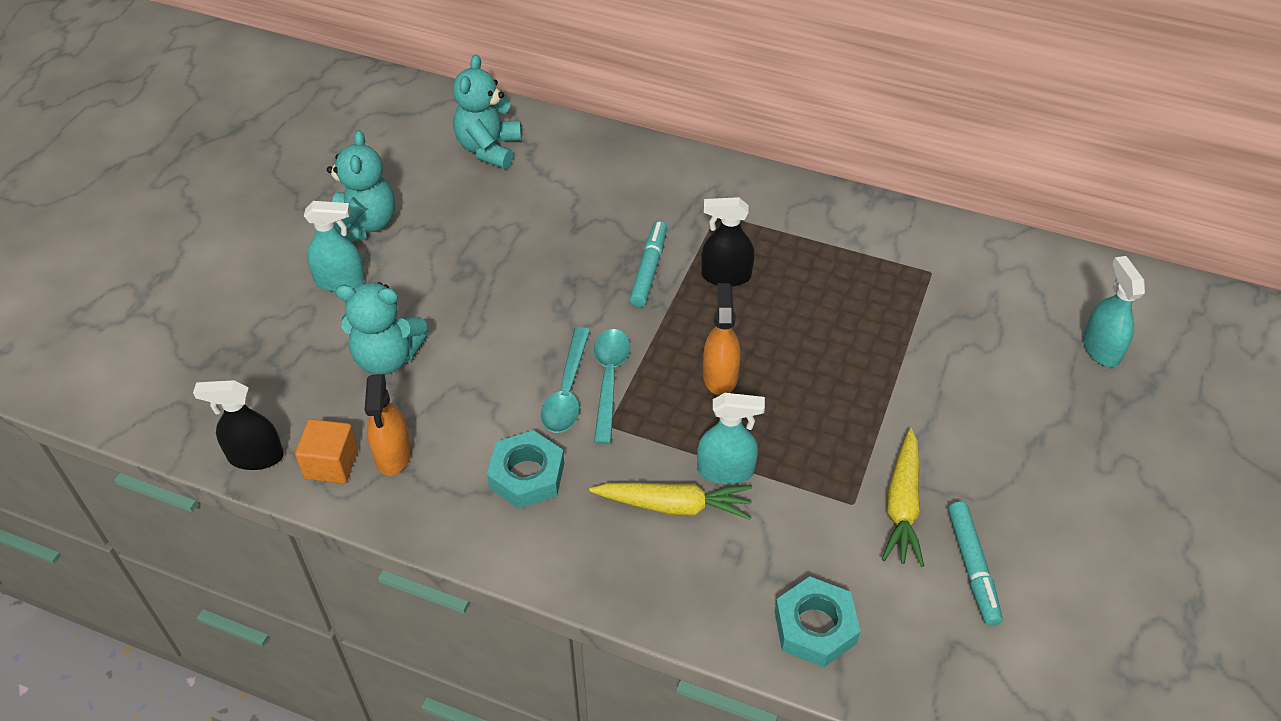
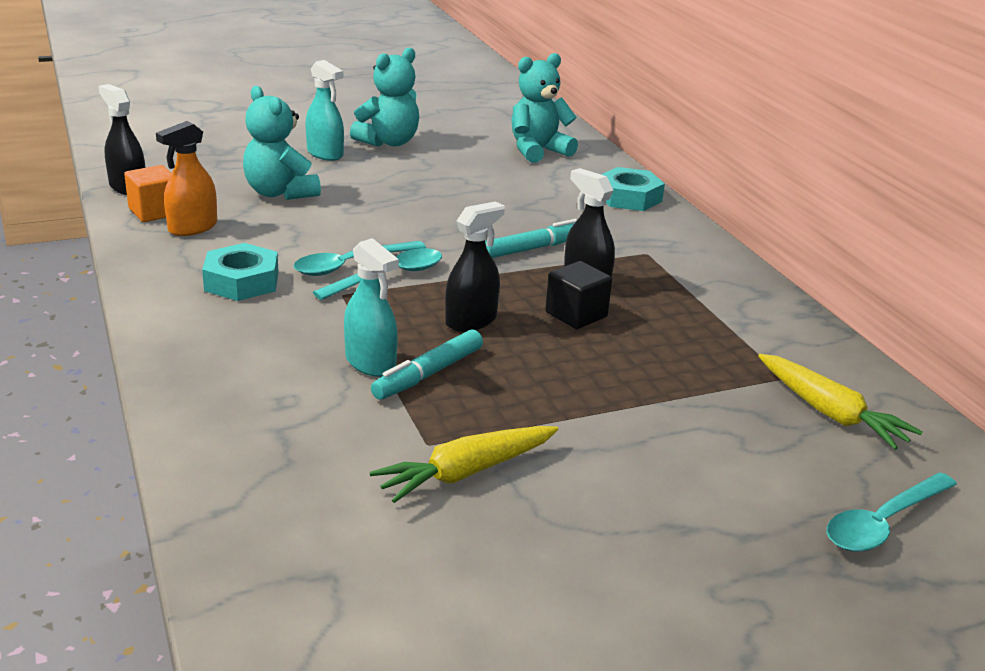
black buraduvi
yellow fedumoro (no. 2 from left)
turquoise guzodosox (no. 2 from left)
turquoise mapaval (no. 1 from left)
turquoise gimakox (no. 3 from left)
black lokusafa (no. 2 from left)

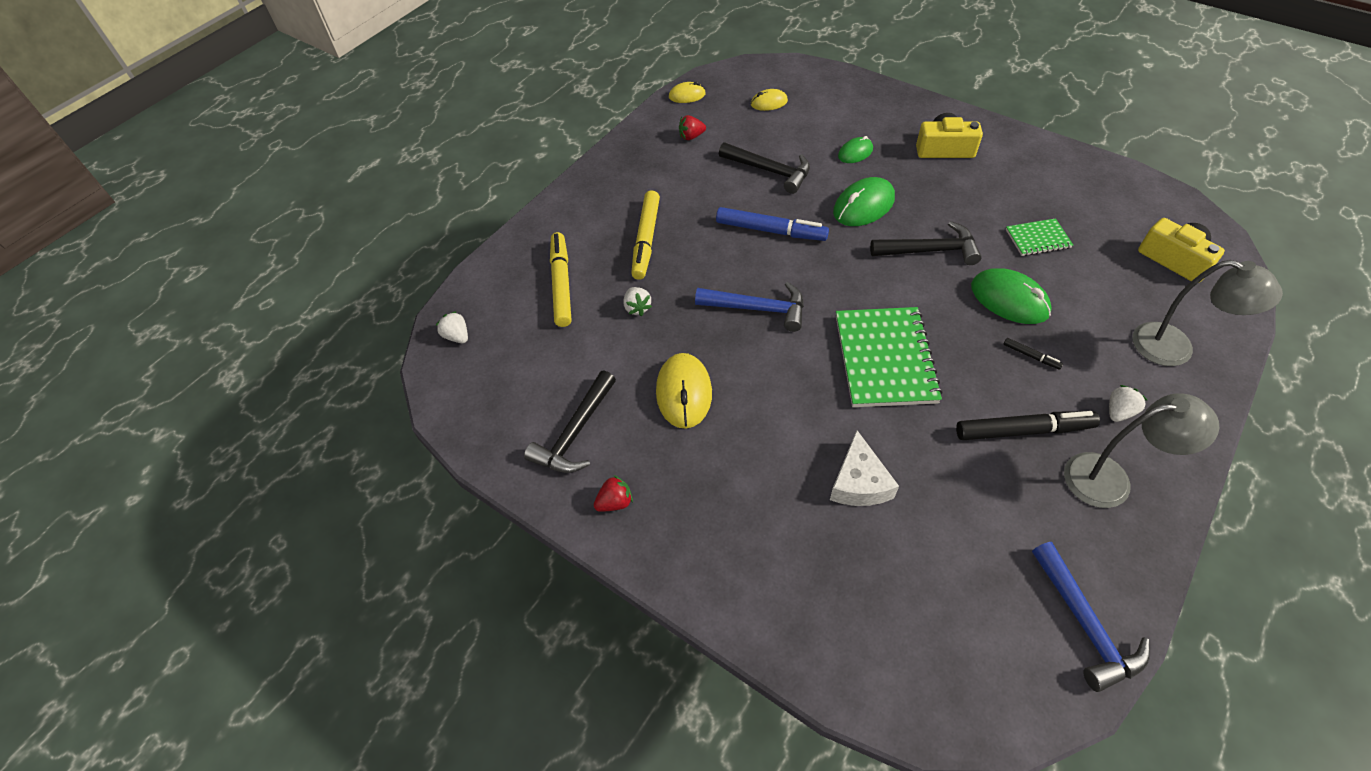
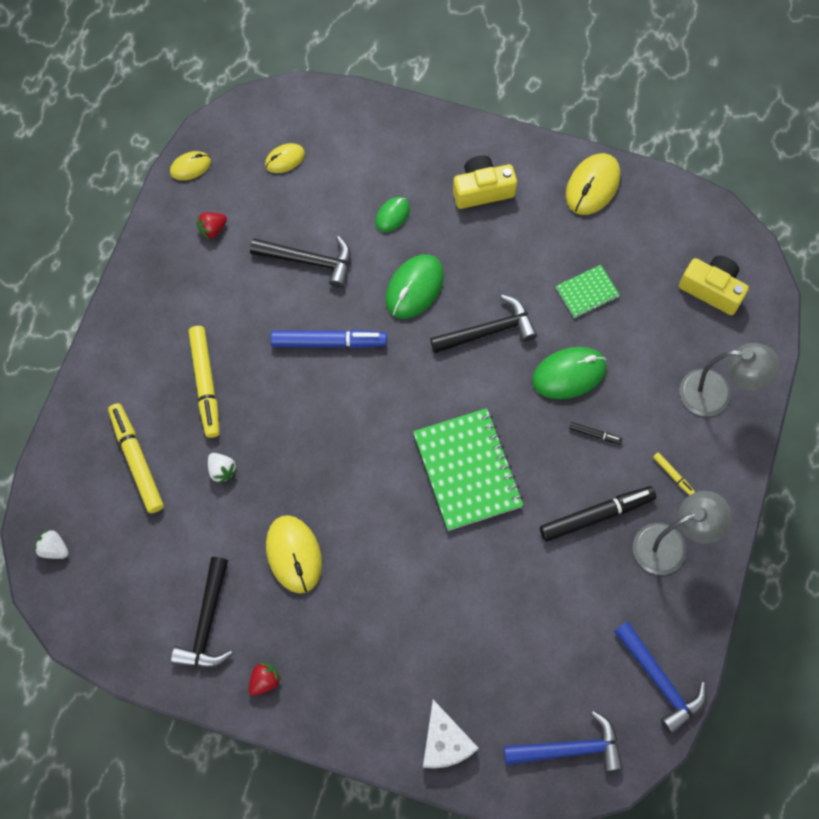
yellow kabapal (no. 4 from left)
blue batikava (no. 1 from left)
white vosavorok
yellow mapaval (no. 3 from left)
green kabapal (no. 3 from left)

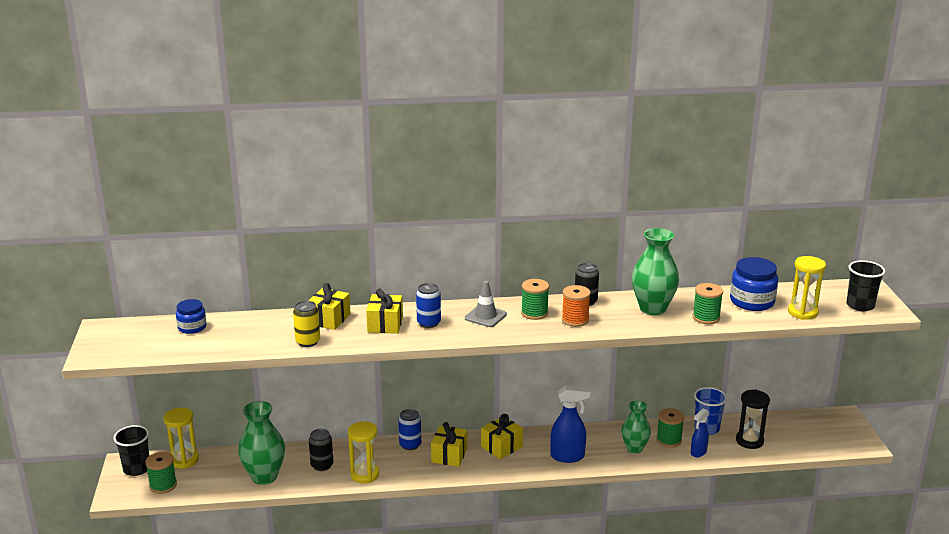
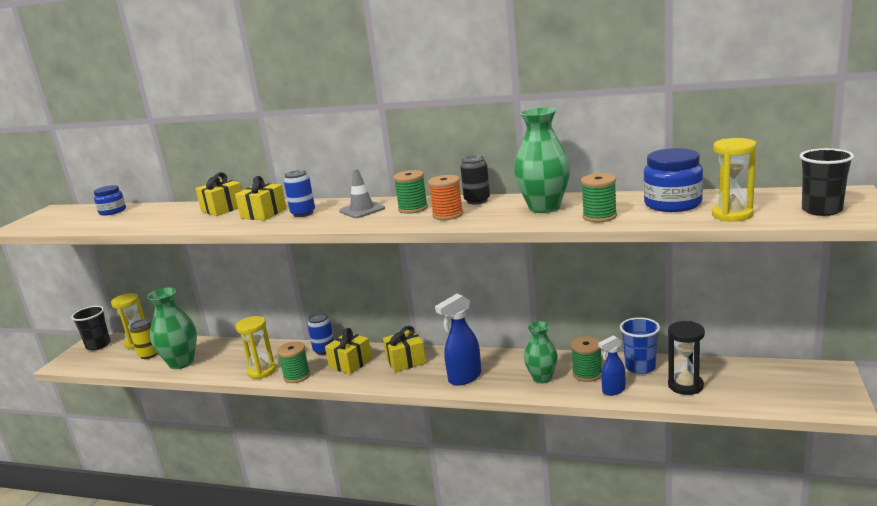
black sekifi (no. 1 from left in the first image)
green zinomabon (no. 1 from left)
yellow sekifi
blue lokusafa (no. 1 from left)

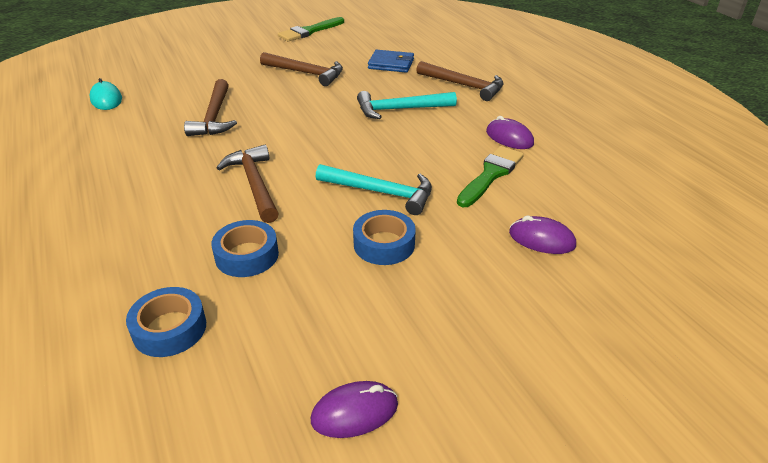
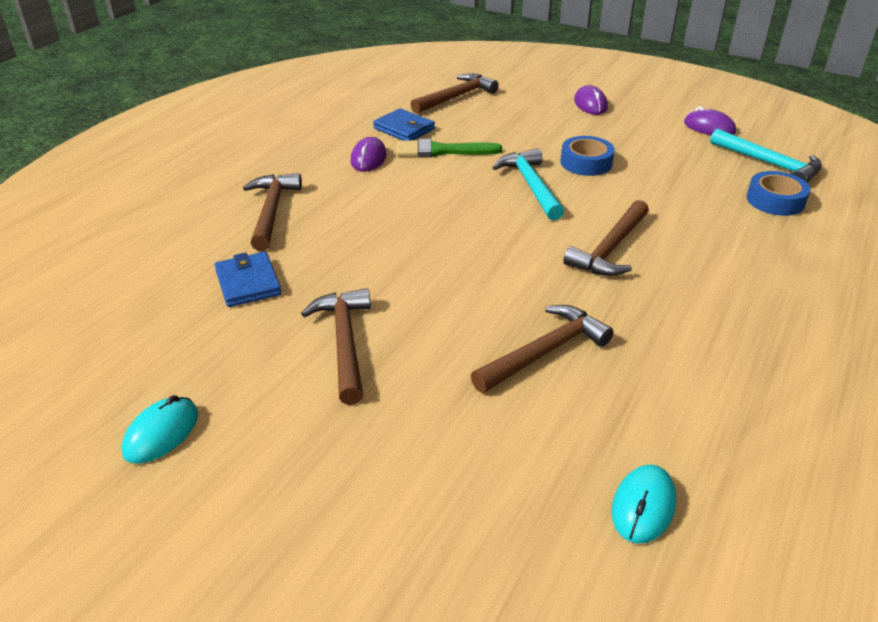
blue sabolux (no. 2 from left in the first image)
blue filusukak (no. 2 from left)
brown batikava (no. 3 from left)
turquoise batikava (no. 2 from left)
purple kabapal (no. 2 from left)
turquoise kabapal (no. 1 from left)

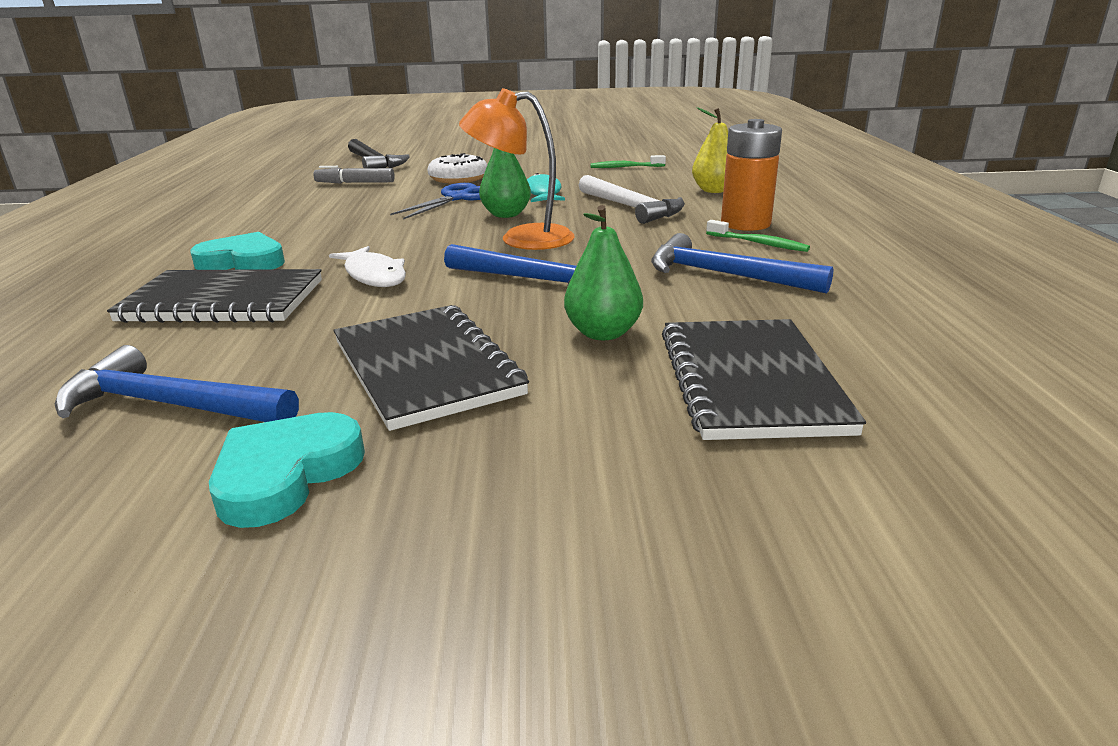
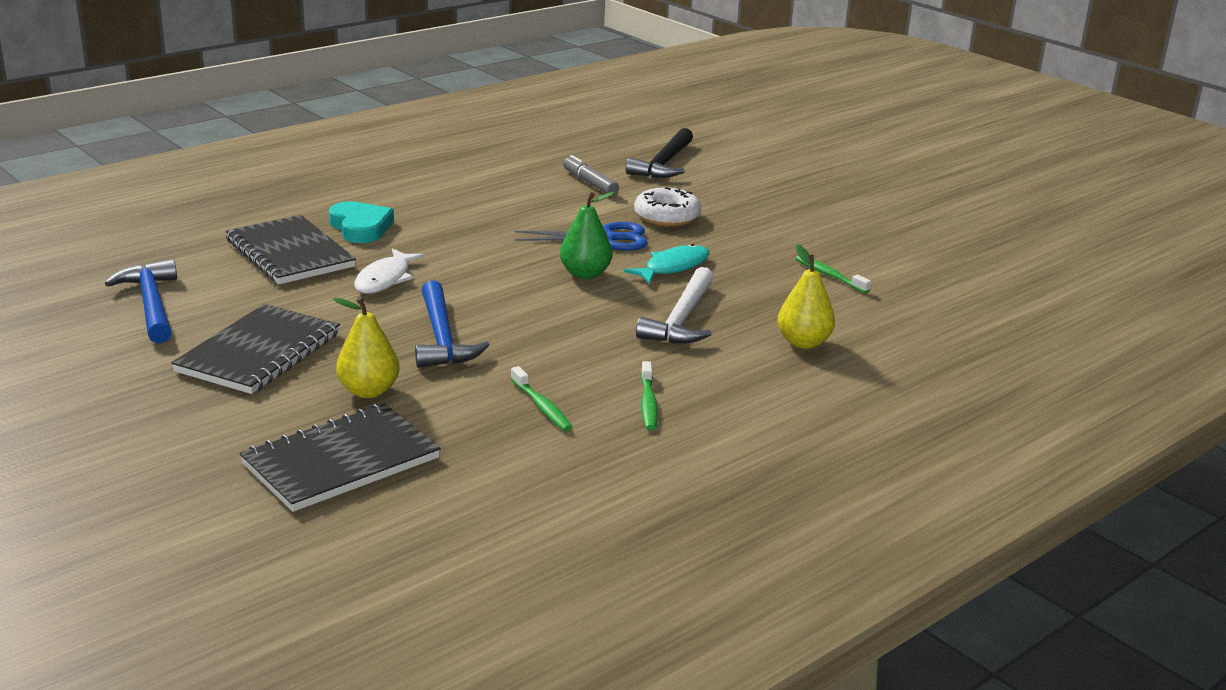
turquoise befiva (no. 2 from left in the first image)
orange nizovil
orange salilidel
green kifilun (no. 1 from left)
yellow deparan (no. 1 from left)

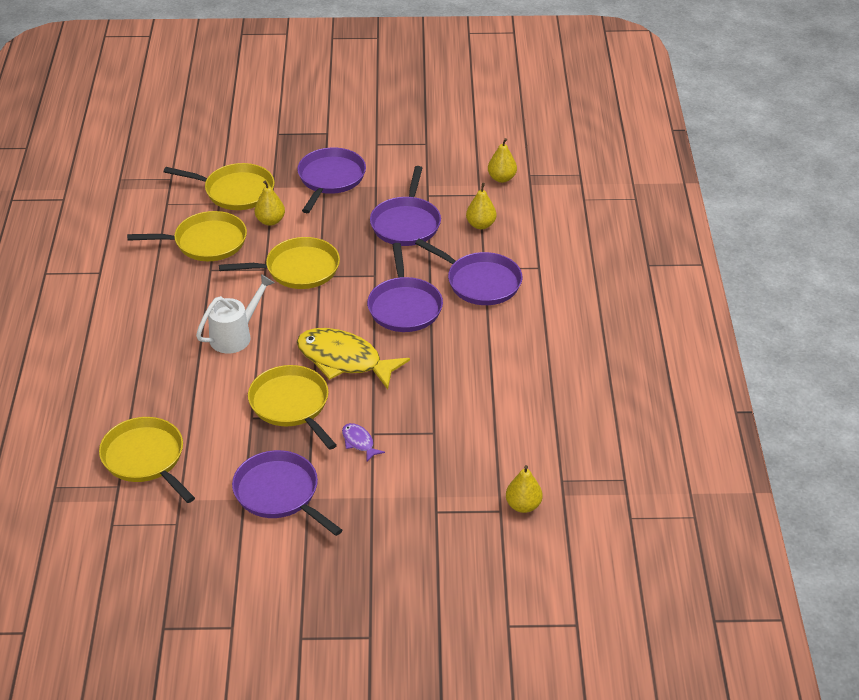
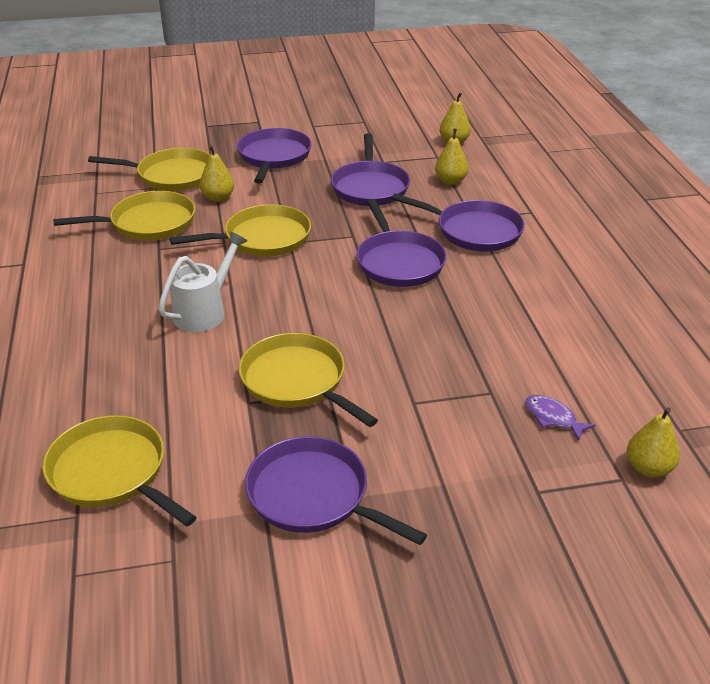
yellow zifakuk
purple zifakuk

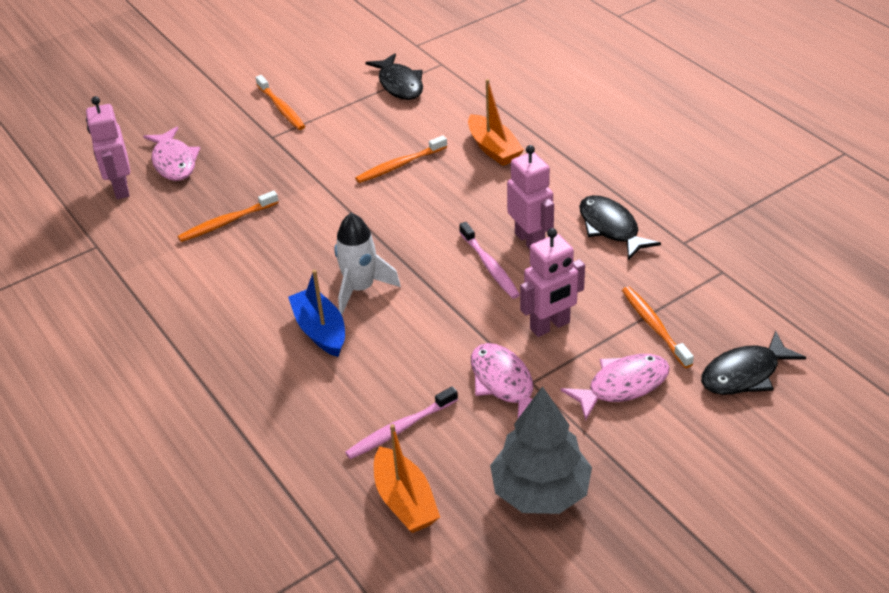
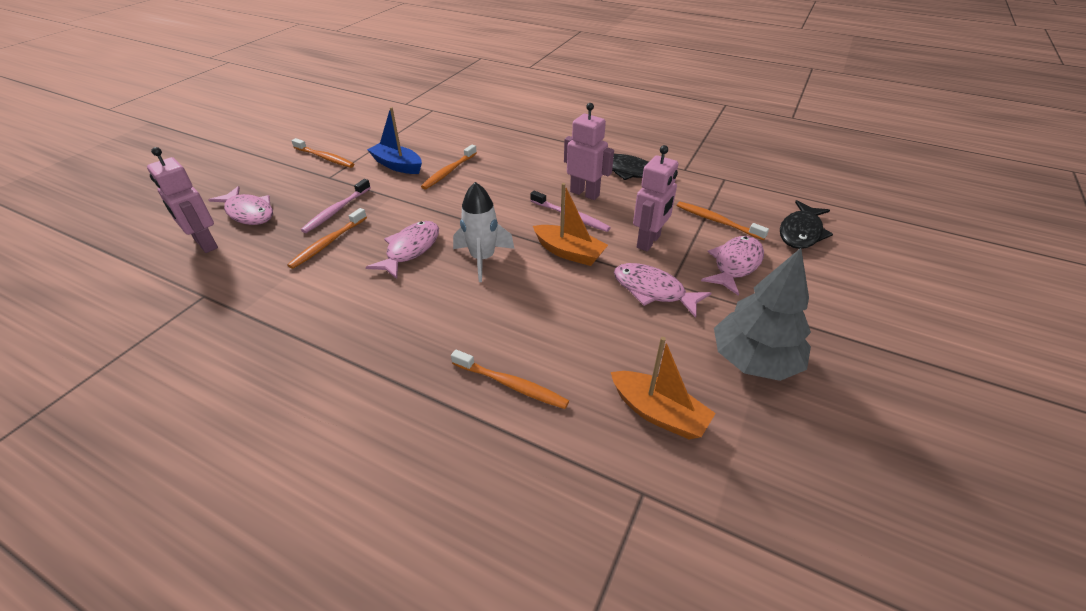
black zifakuk (no. 1 from left in the first image)
pink zifakuk (no. 2 from left)
orange kifilun (no. 4 from left)
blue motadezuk
pink kifilun (no. 1 from left)
orange motadezuk (no. 1 from left)

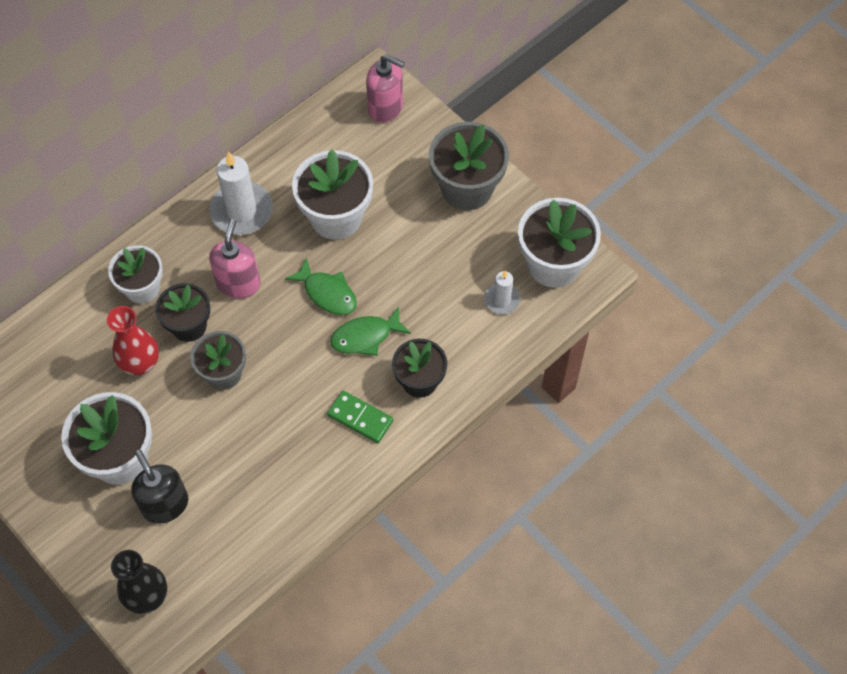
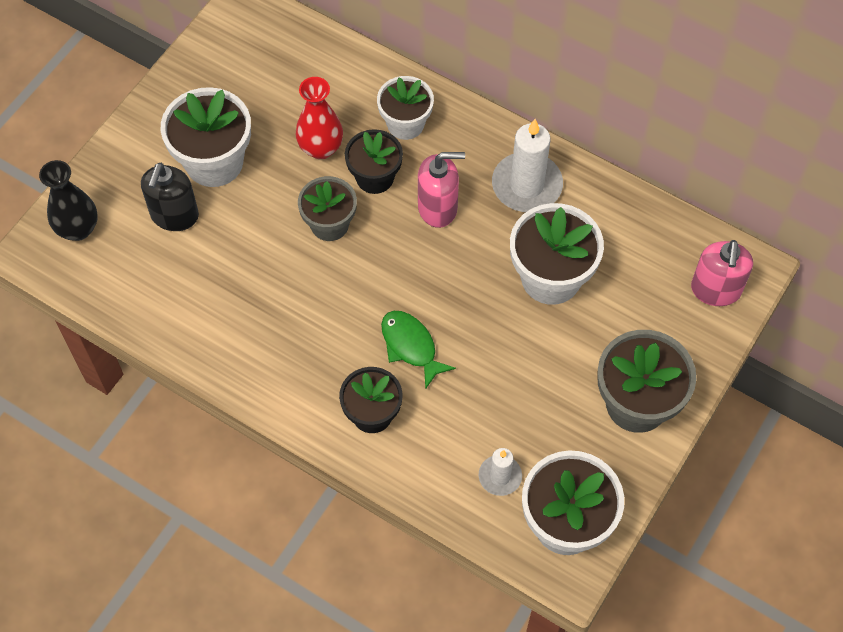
green zifakuk (no. 1 from left in the first image)
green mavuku
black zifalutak

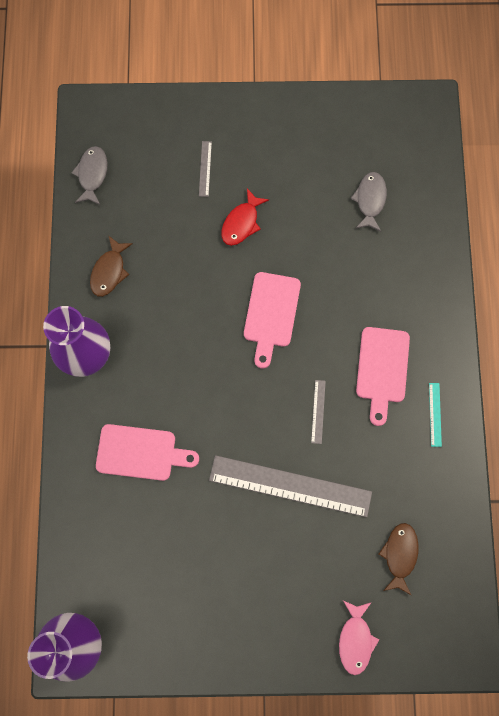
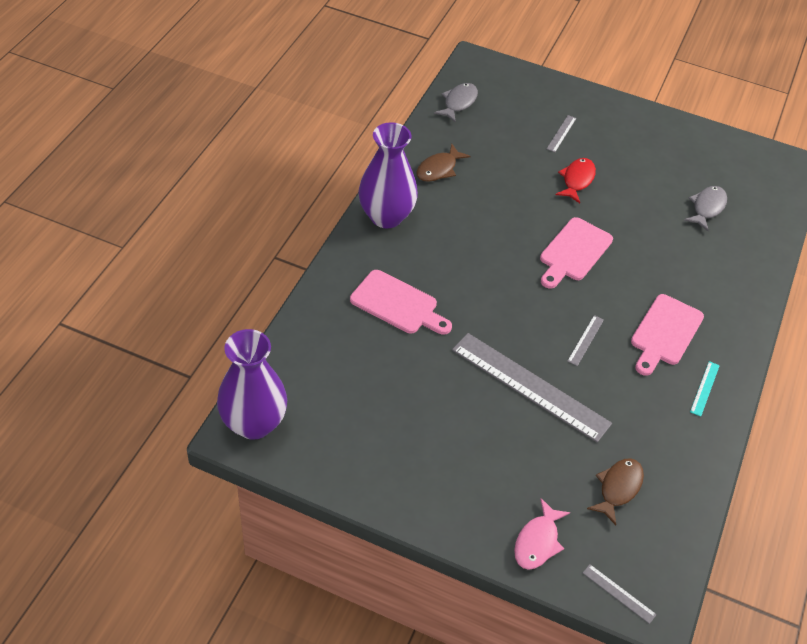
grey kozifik (no. 4 from left)
red zifakuk

